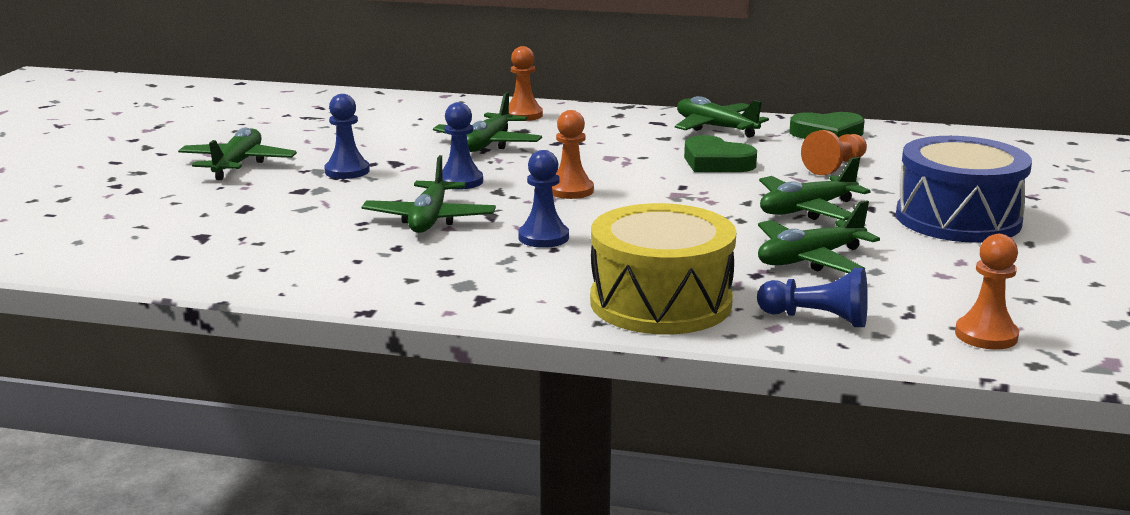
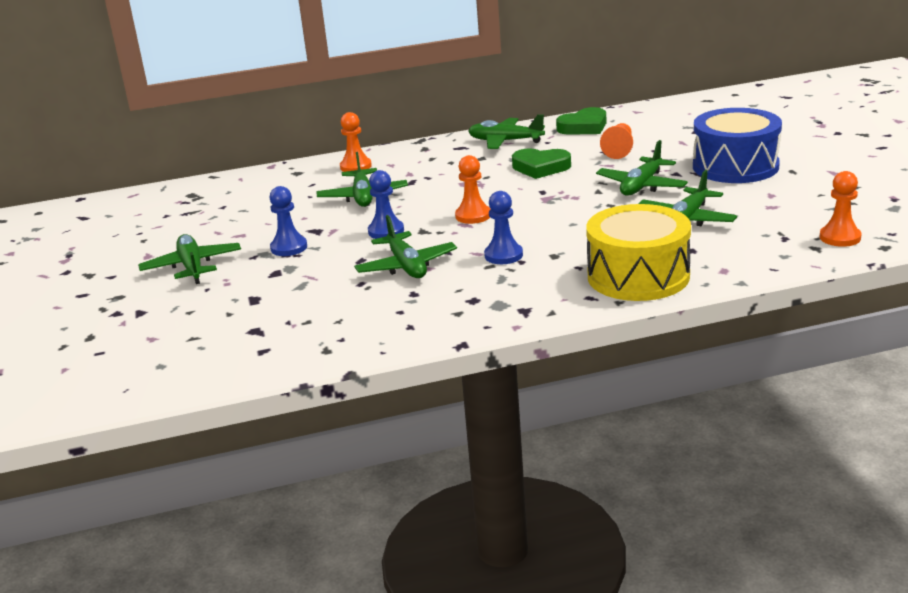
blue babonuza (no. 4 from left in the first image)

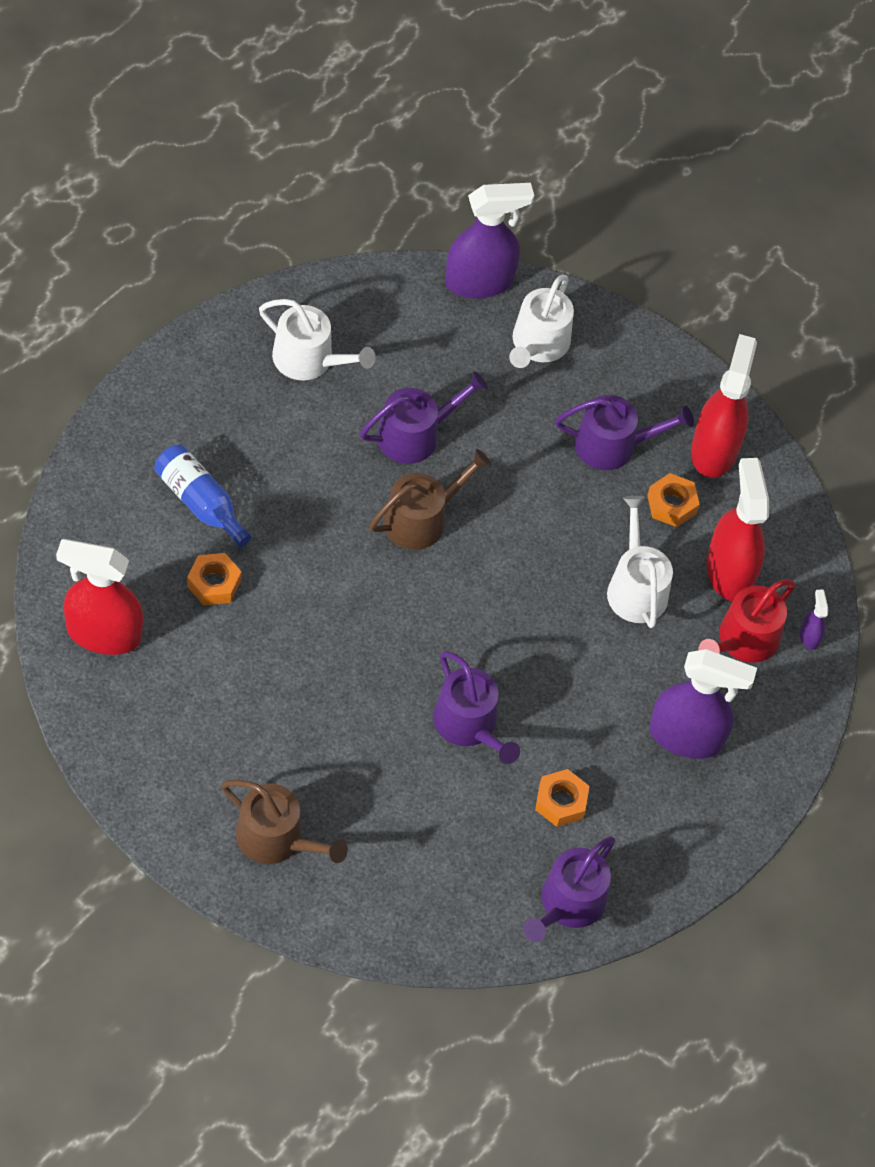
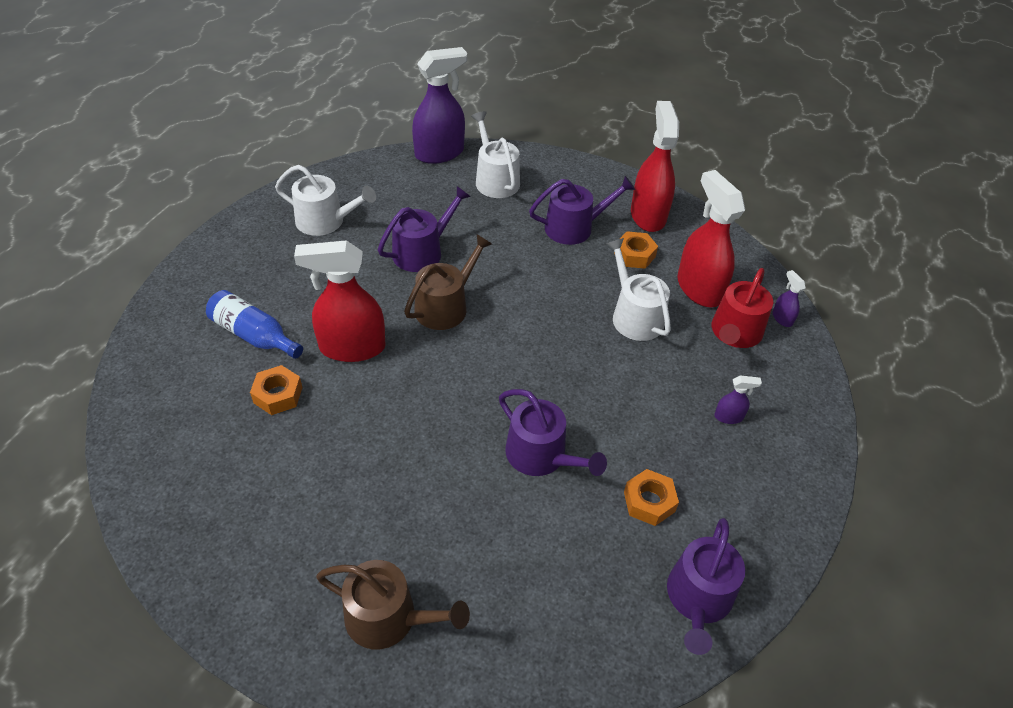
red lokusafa (no. 1 from left)
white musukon (no. 2 from left)
purple lokusafa (no. 2 from left)

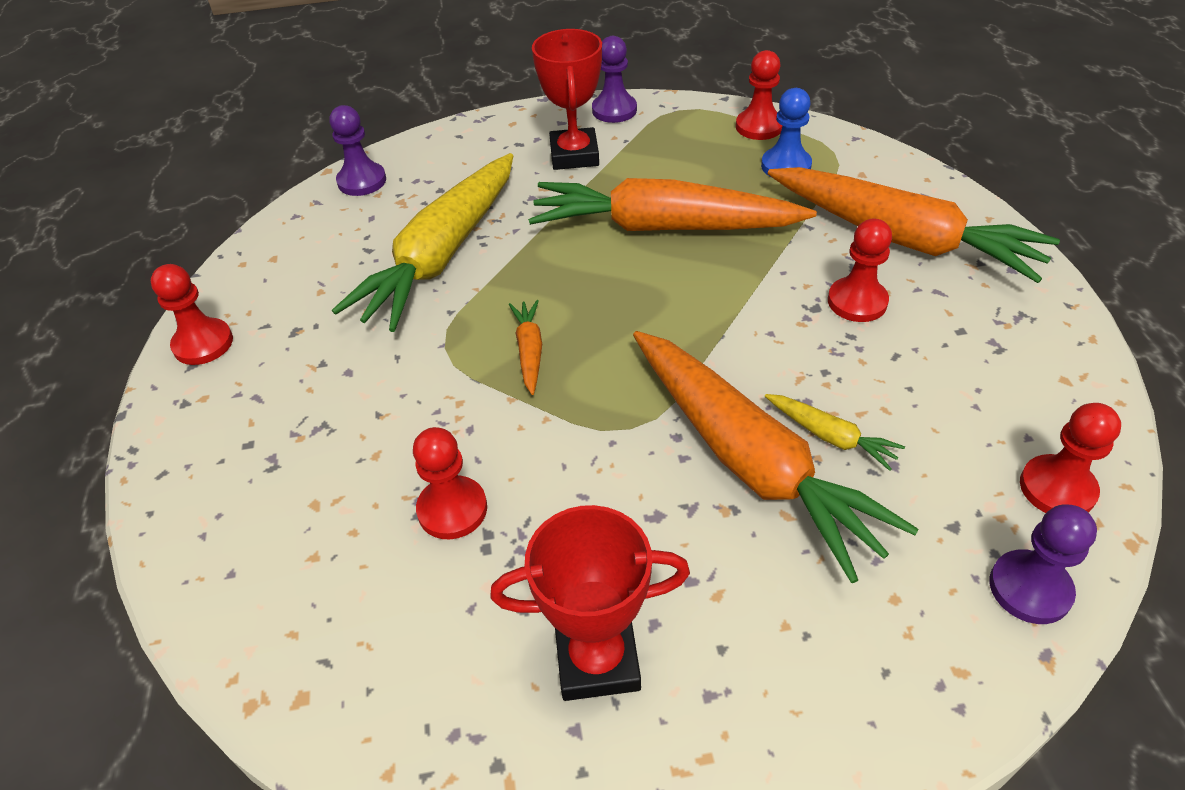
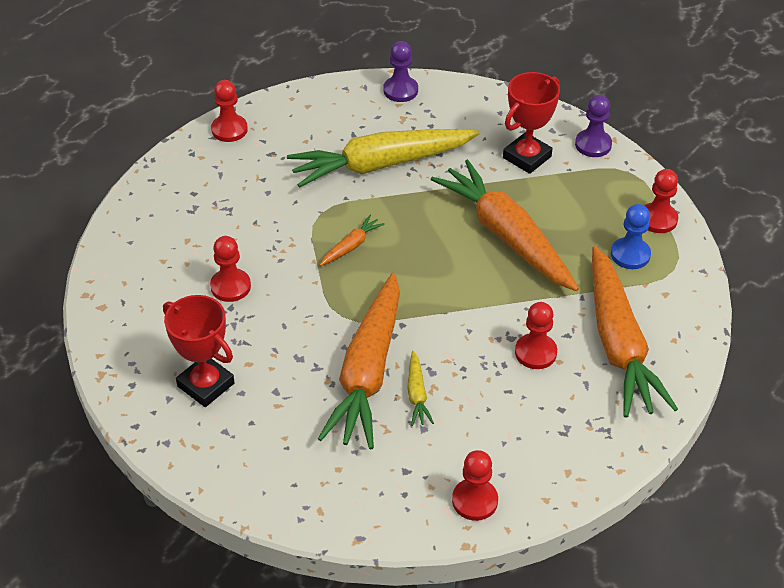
purple babonuza (no. 3 from left in the first image)

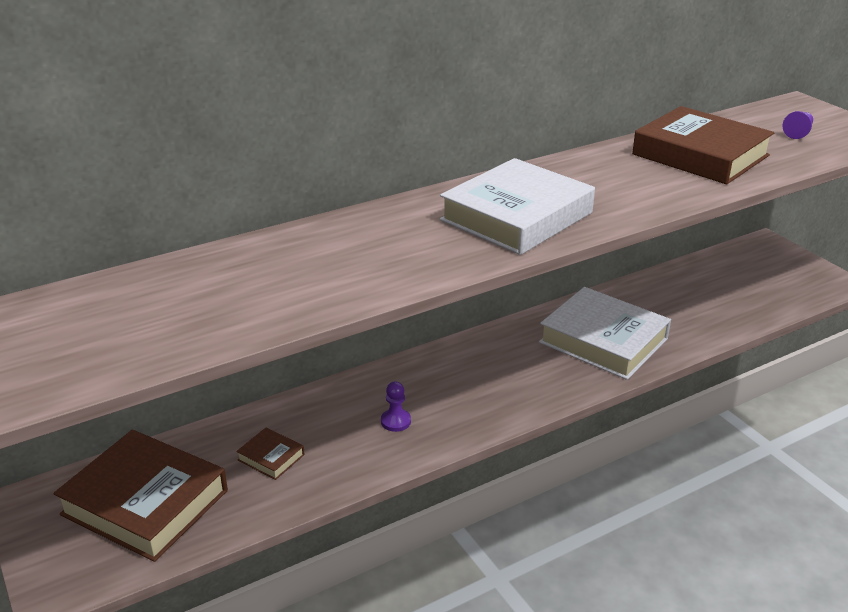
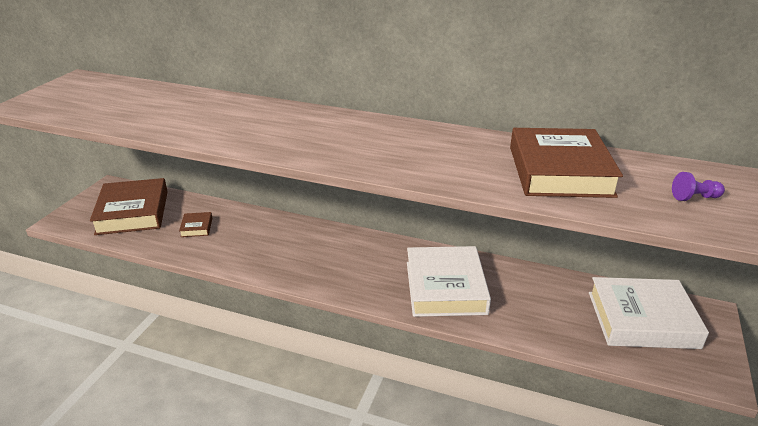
purple babonuza (no. 1 from left in the first image)
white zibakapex (no. 2 from left)

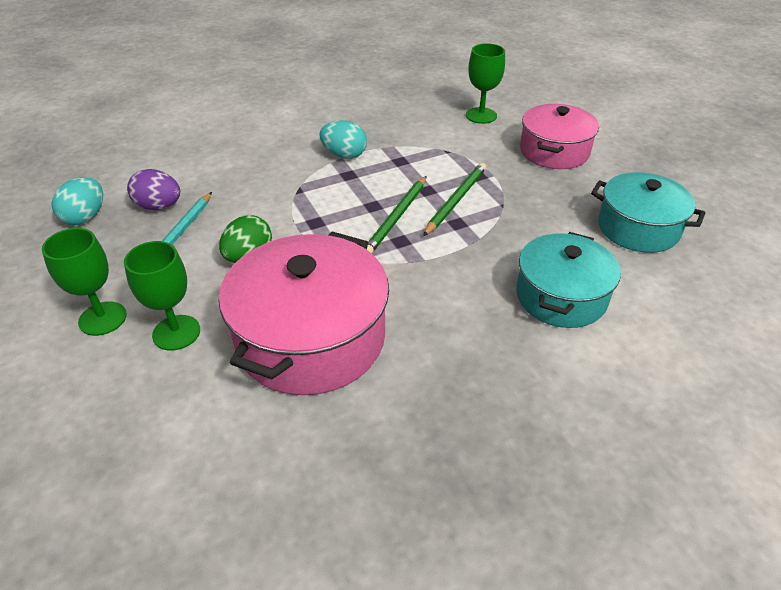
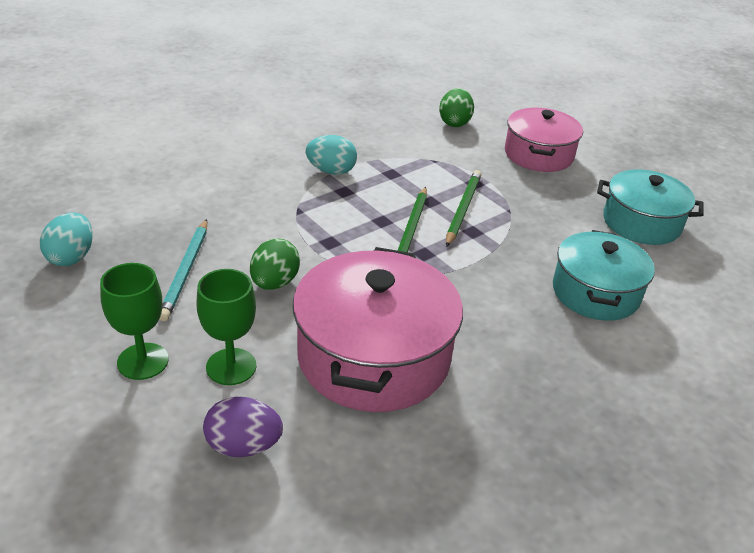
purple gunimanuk
green gunimanuk (no. 2 from left)

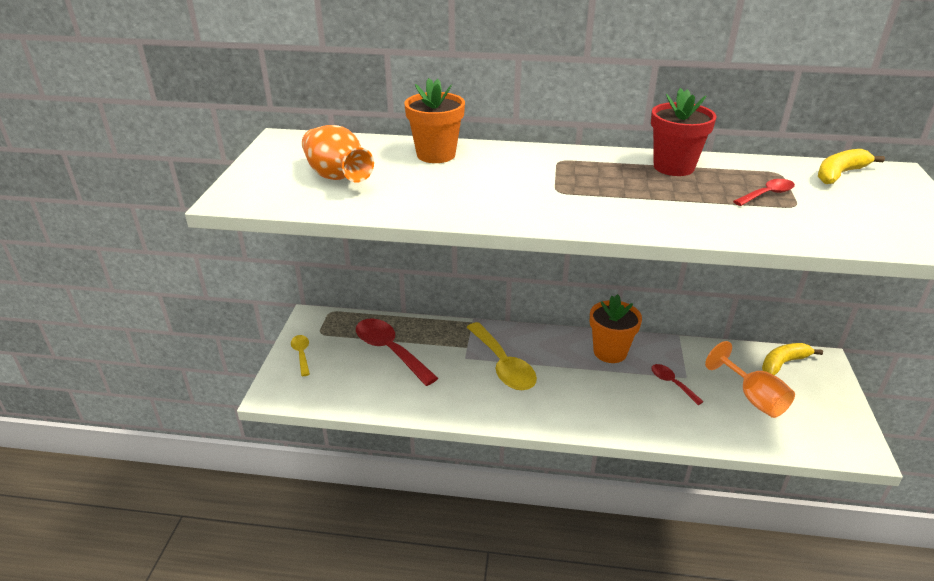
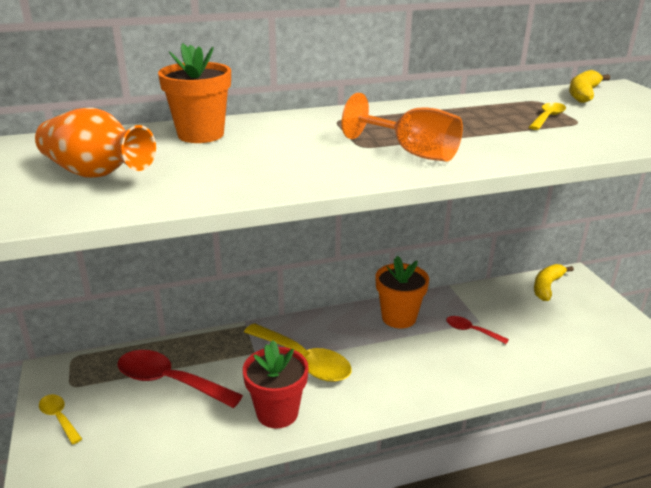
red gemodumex
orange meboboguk
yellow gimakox (no. 3 from left)

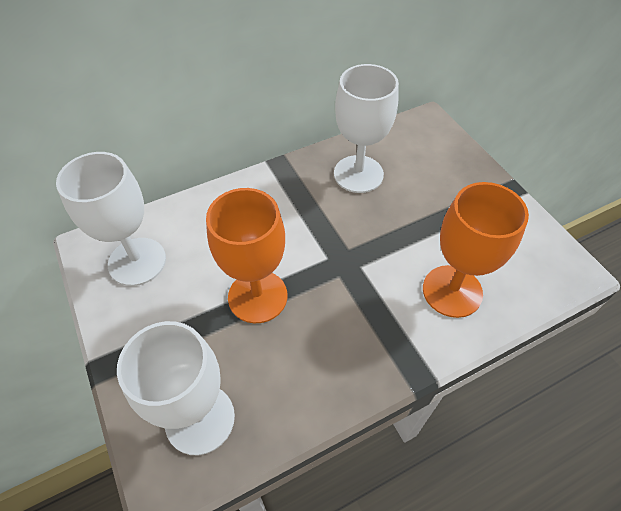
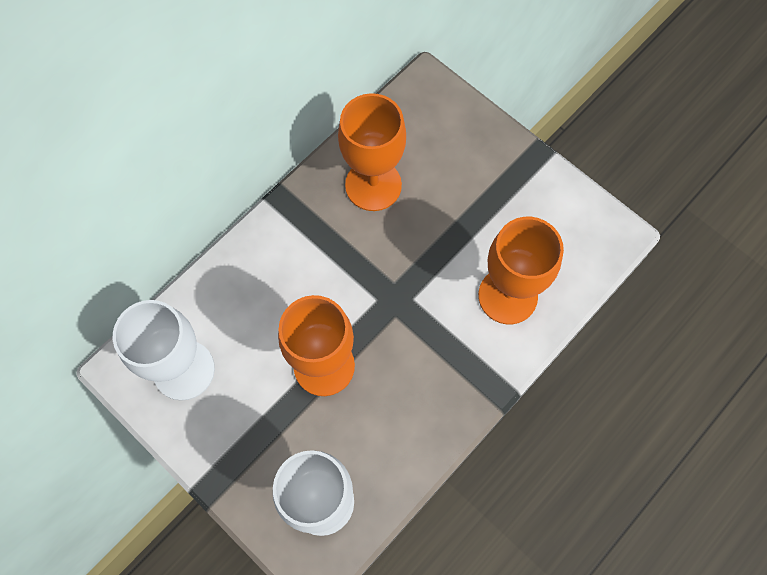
orange meboboguk (no. 2 from left)

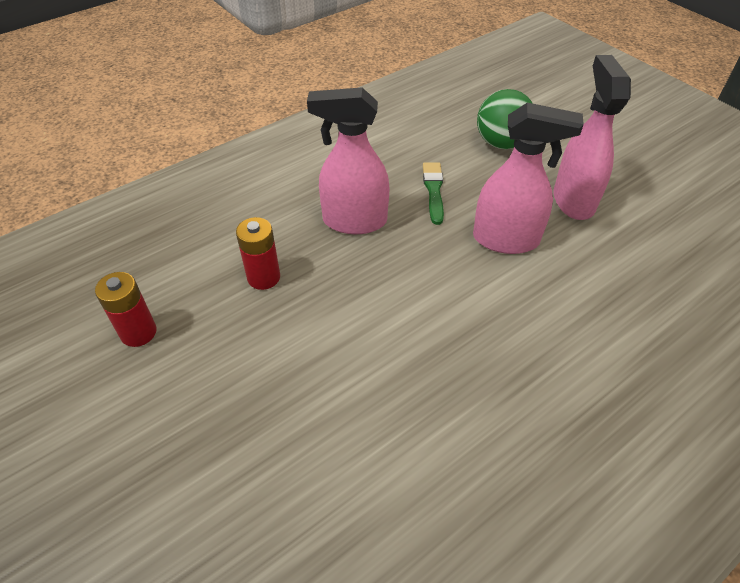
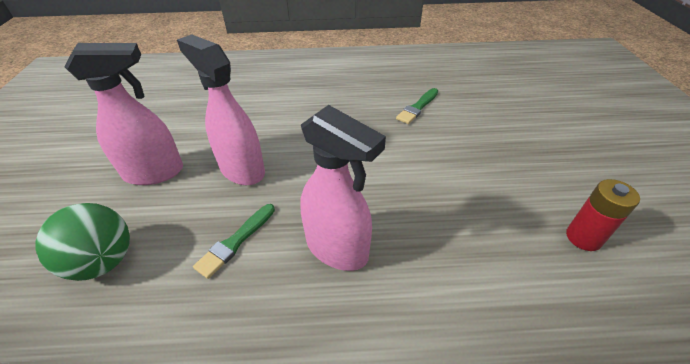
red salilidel (no. 2 from left in the first image)
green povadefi (no. 2 from left)
pink lokusafa (no. 1 from left)

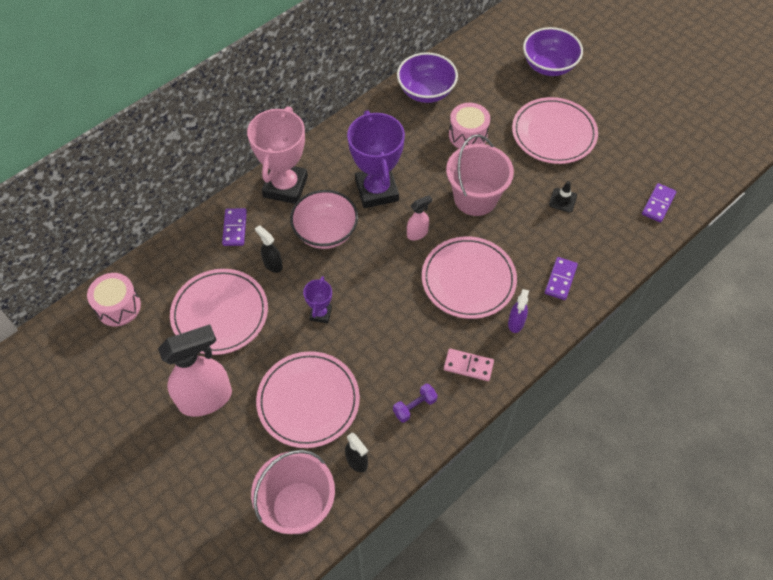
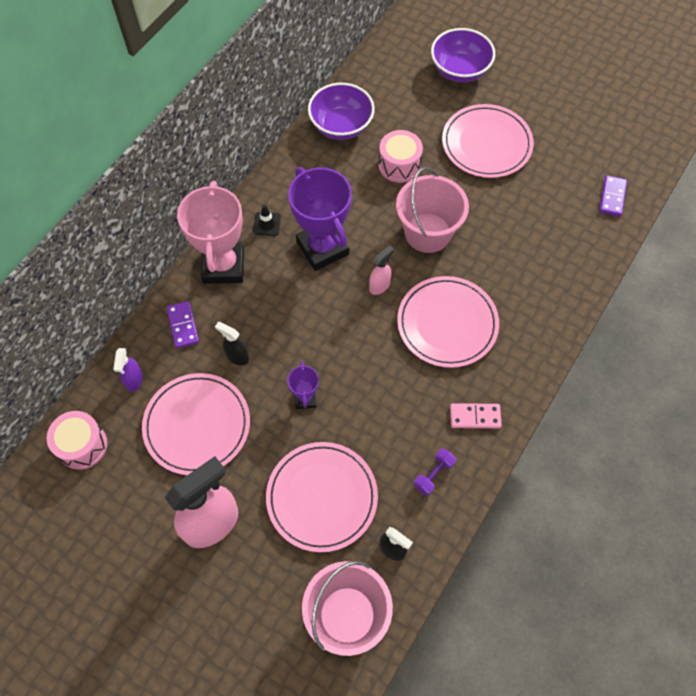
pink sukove
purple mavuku (no. 2 from left in the first image)
purple lokusafa
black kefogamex

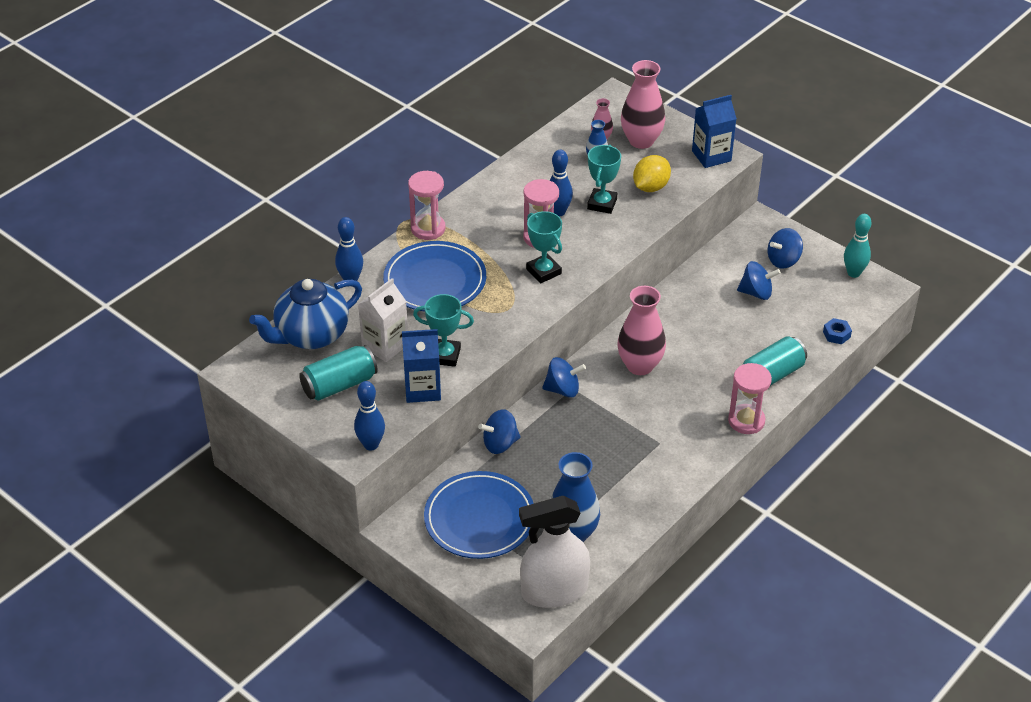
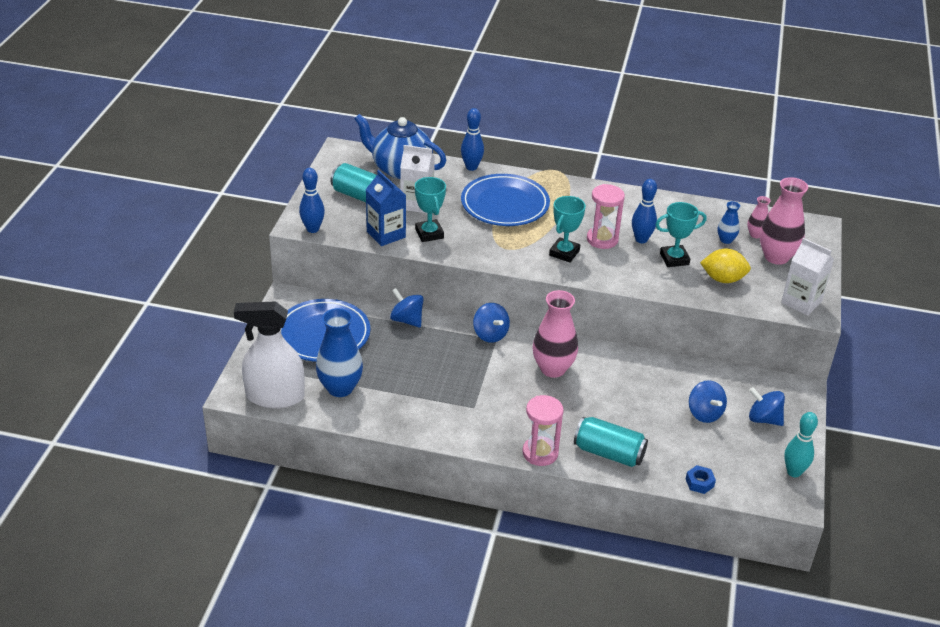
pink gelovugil (no. 1 from left in the first image)
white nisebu (no. 2 from left)
white lokusafa

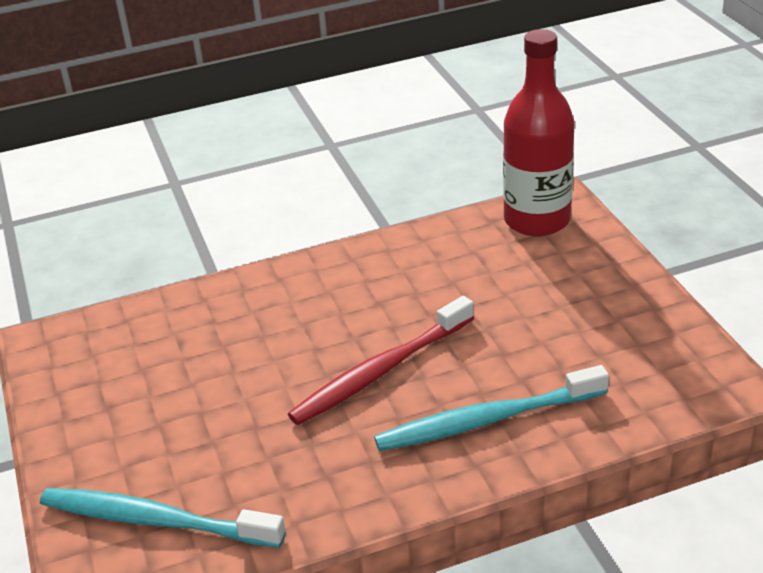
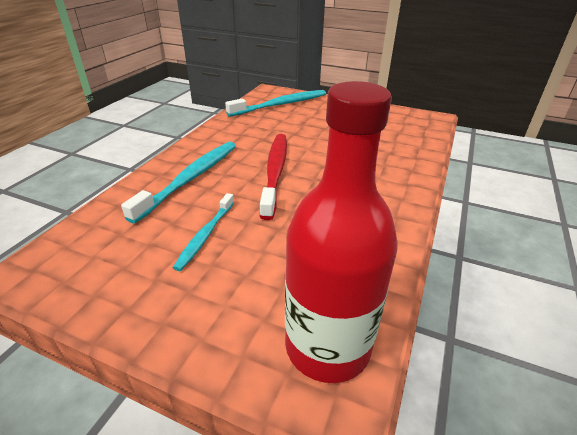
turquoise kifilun (no. 2 from left)

